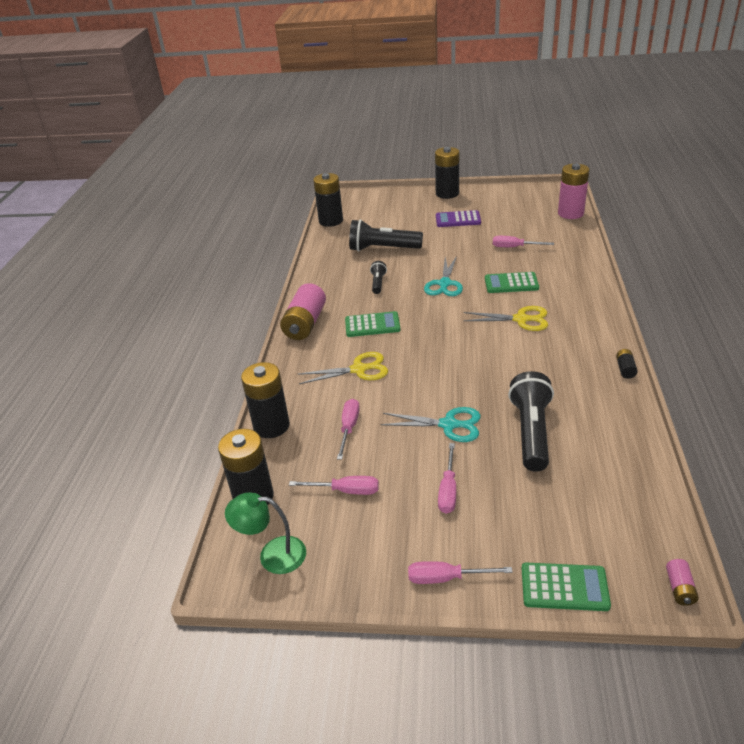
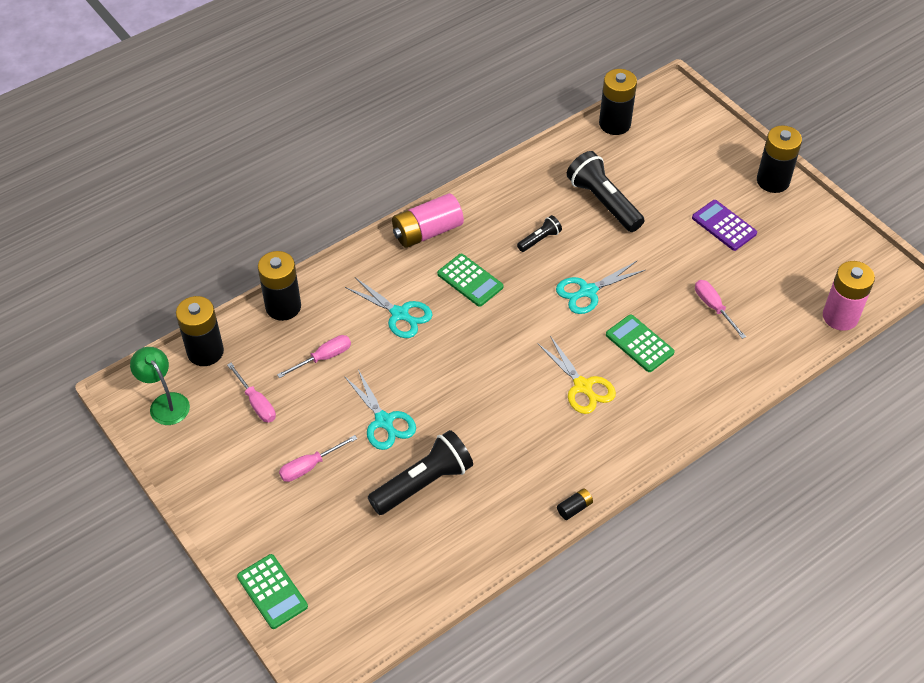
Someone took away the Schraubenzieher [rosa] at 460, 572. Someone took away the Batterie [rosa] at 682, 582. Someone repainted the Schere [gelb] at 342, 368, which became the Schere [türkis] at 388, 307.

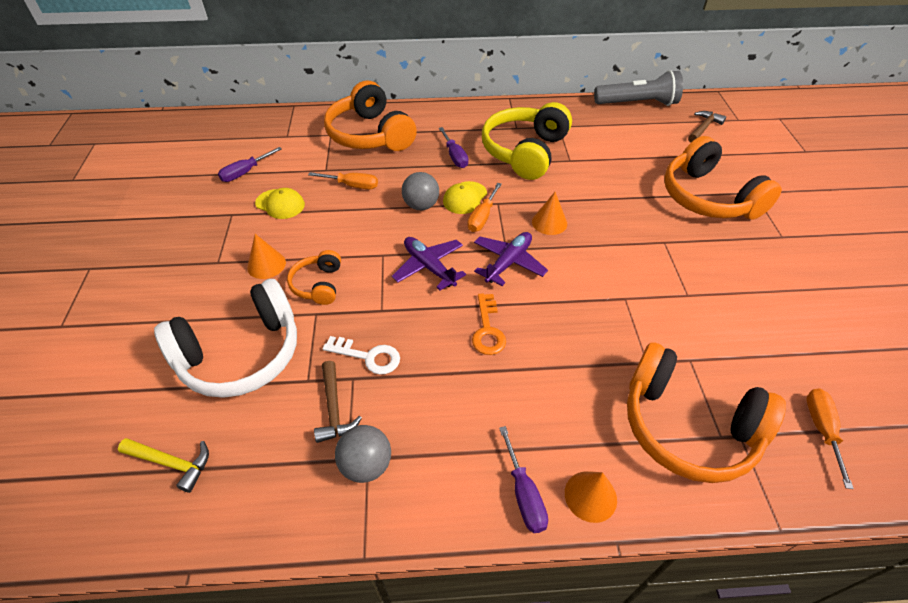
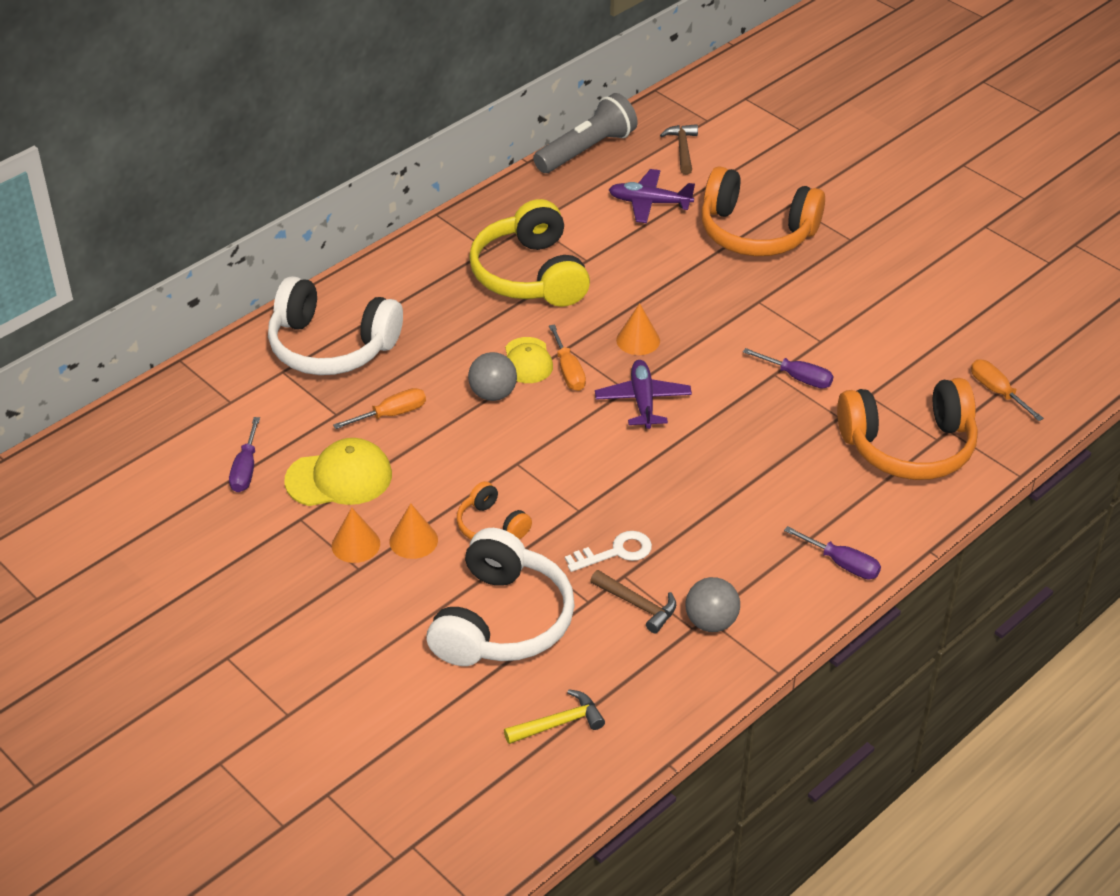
Someone took away the Schlüssel [orange] at 489, 324. Someone carried the Flugzeug [lila] from 429, 263 to 652, 196. Someone carried the Schraubenzieher [lila] from 454, 147 to 788, 368. Someone carried the Kegel [orange] from 591, 497 to 356, 535. Someone repainted the Kopfhörer [orange] at 370, 115, which became the Kopfhörer [weiß] at 335, 325. Someone scaled the Kappe [gelb] at 280, 203 by 1.52.

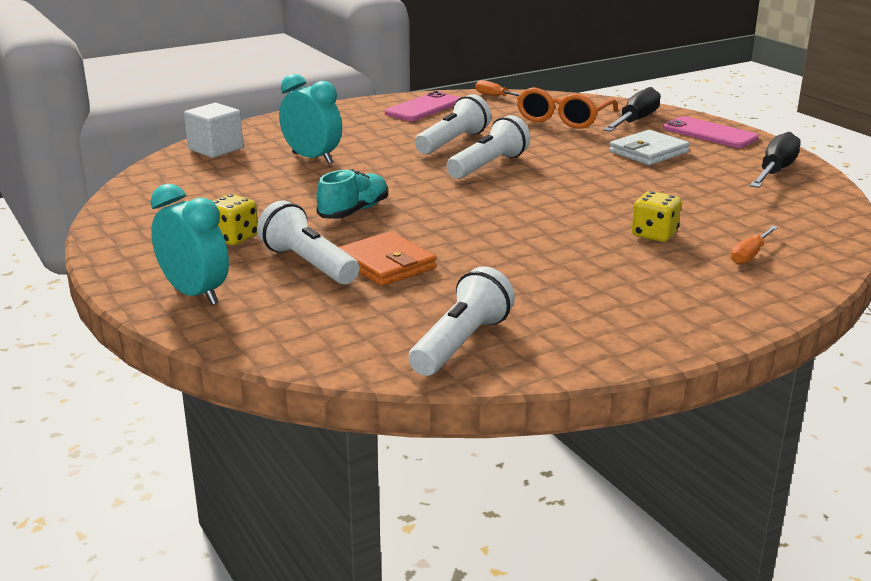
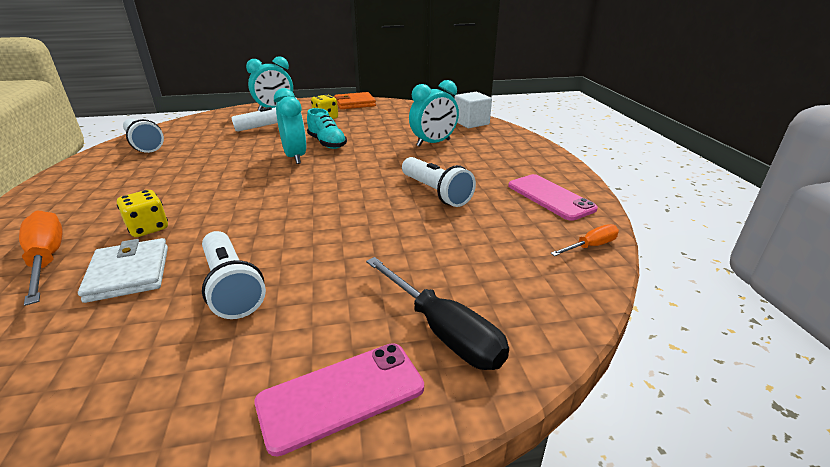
Someone took away the Brille [orange] at 567, 108. Someone took away the Schraubenzieher [schwarz] at 775, 160. Someone put down the Wecker [türkis] at 290, 126. Someone carried the Geldbörse [orange] from 388, 258 to 355, 100. Someone carried the Taschenlampe [weiß] from 488, 147 to 234, 275. Someone carried the Geldbörse [weiß] from 649, 147 to 123, 270. Someone scaled the Schraubenzieher [orange] at 754, 245 by 1.78.

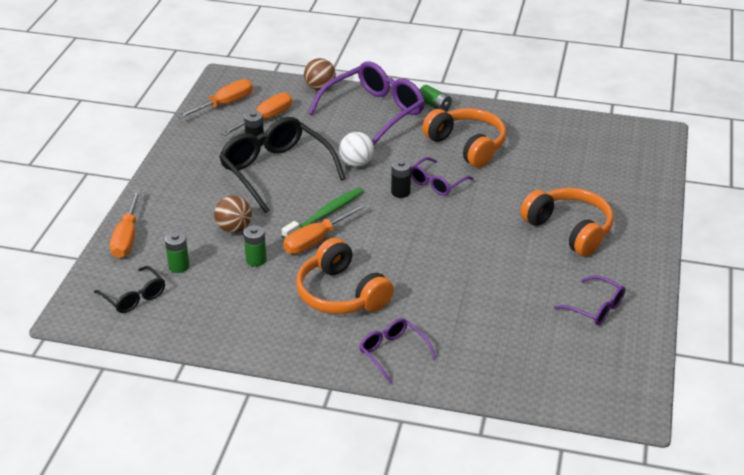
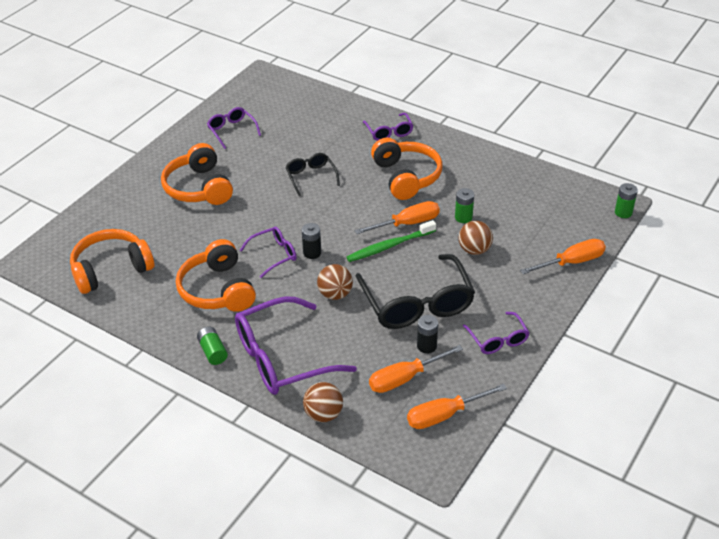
Someone put down the Kopfhörer [orange] at 112, 261. Someone put down the Brille [lila] at 496, 333. Someone carried the Brille [schwarz] from 129, 289 to 312, 174. Someone carried the Batterie [grün] from 177, 252 to 626, 200. Someone repainted the Ball [weiß] at 356, 149, which became the Ball [braun] at 335, 282. Someone rotated the Schraubenzieher [orange] at 125, 224 by 45 degrees clockwise.

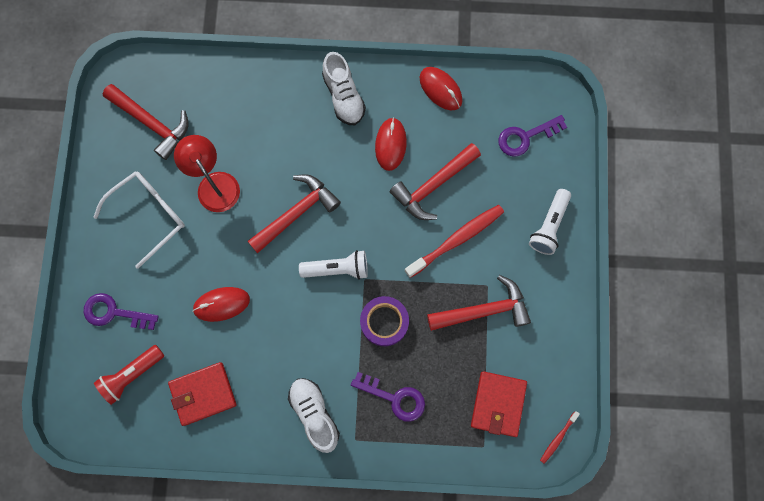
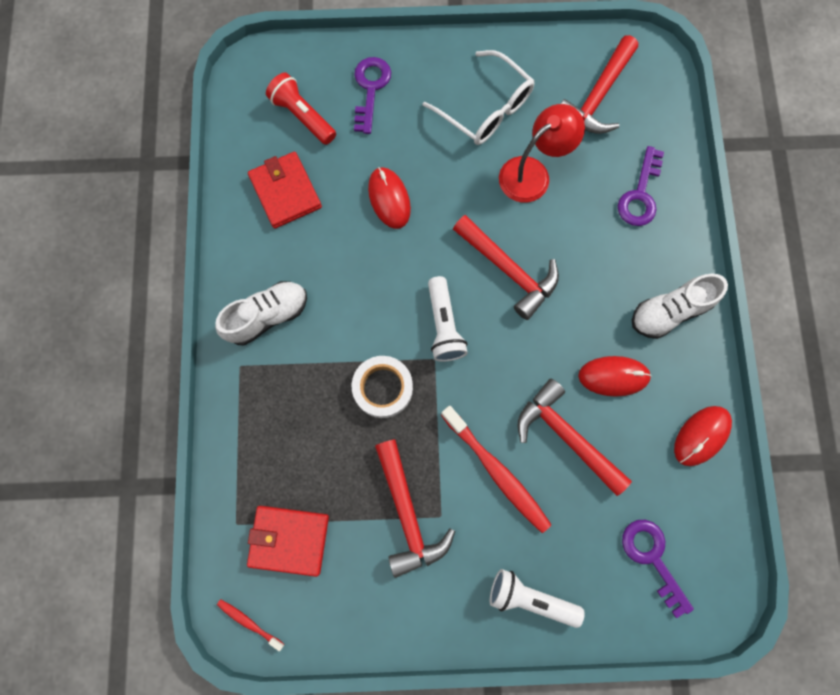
Someone carried the Schlüssel [lila] from 388, 397 to 641, 186. Someone repainted the Klebeband [lila] at 384, 321, which became the Klebeband [weiß] at 382, 387.

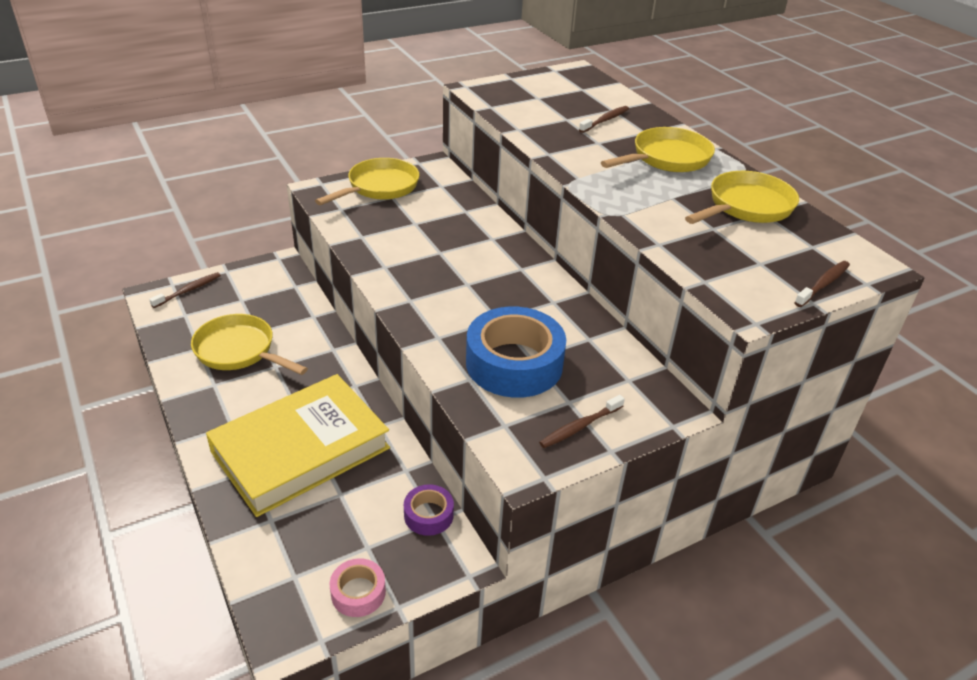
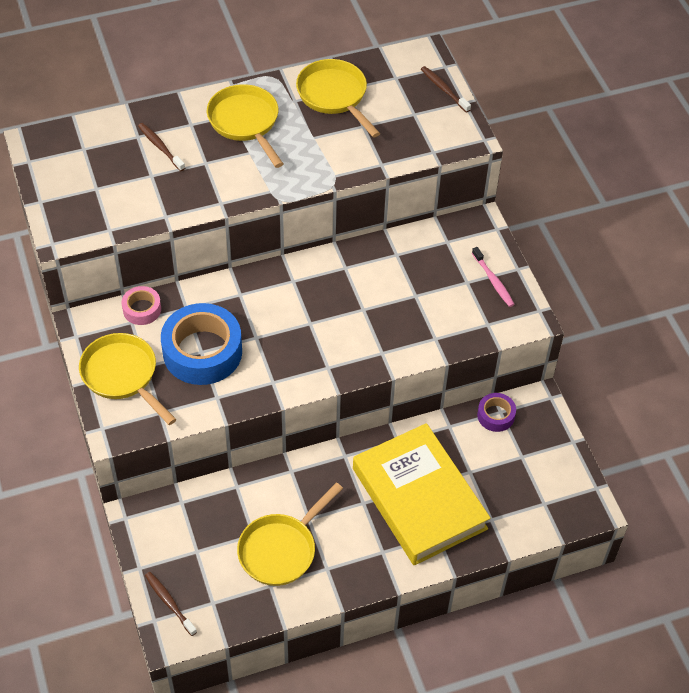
Someone carried the Klebeband [rosa] from 358, 587 to 141, 305. Someone carried the Klebeband [blau] from 516, 352 to 201, 344. Someone repainted the Zahnbürste [braun] at 582, 421, which became the Zahnbürste [rosa] at 493, 277.

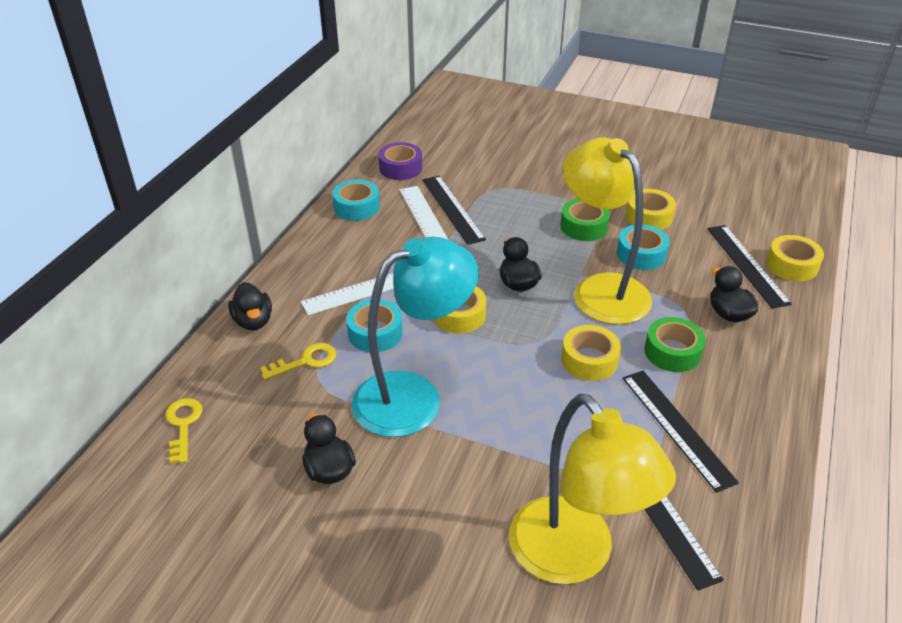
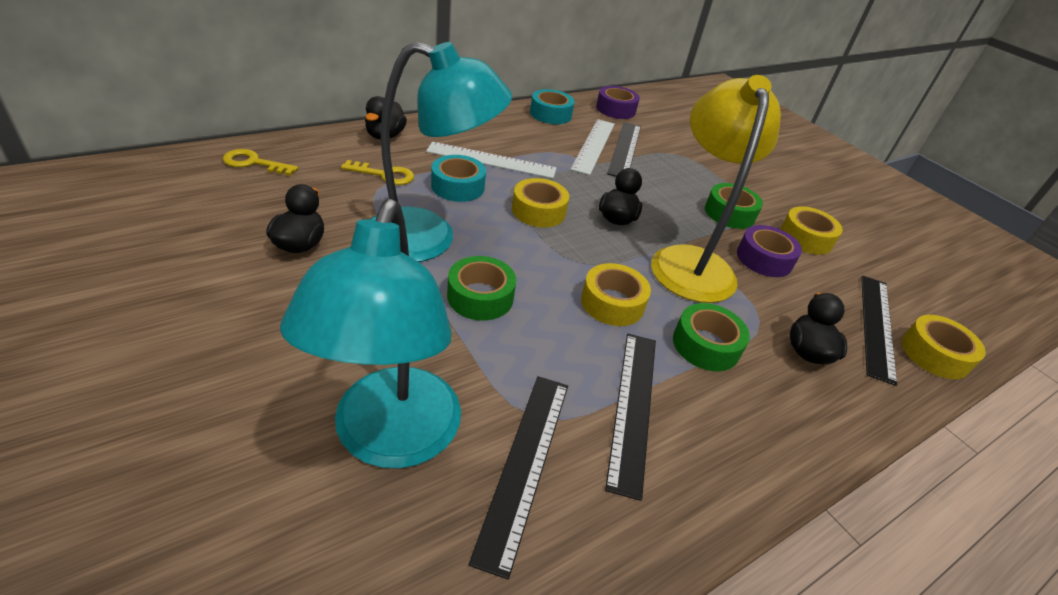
Someone put down the Klebeband [grün] at 481, 288. Someone repainted the Lampe [gelb] at 592, 489, which became the Lampe [türkis] at 370, 334. Someone repainted the Klebeband [türkis] at 643, 247, which became the Klebeband [lila] at 769, 251. Someone rotated the Schlüssel [gelb] at 183, 430 by 105 degrees counterclockwise.

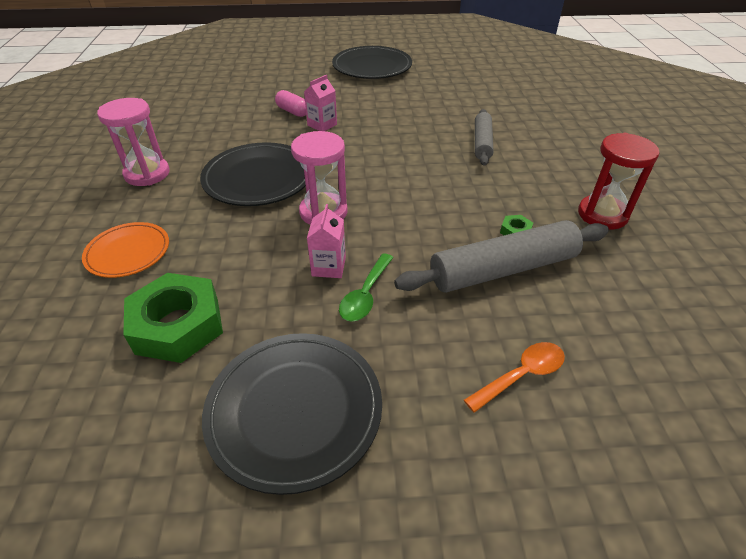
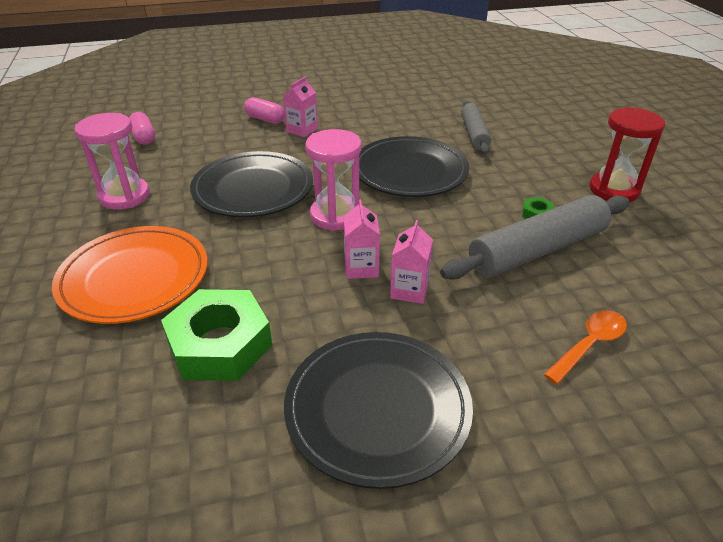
Someone put down the Kapsel [rosa] at 142, 128. Someone carried the Teller [schwarz] from 372, 62 to 414, 166. Someone swapped the Löffel [grün] at 366, 287 for the Getränkekarton [rosa] at 411, 262. Someone scaled the Teller [orange] at 125, 250 by 1.61.

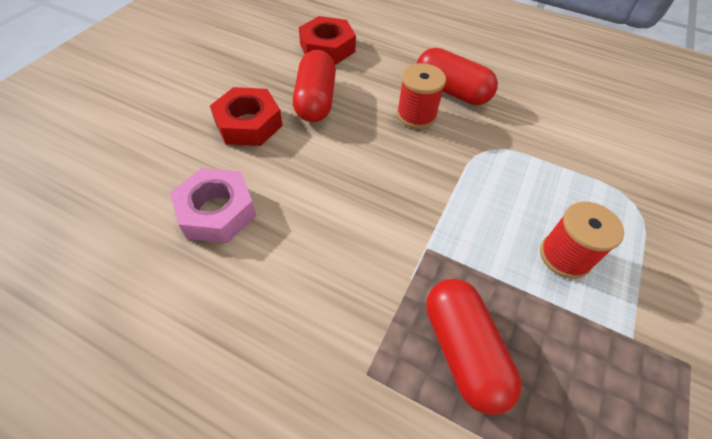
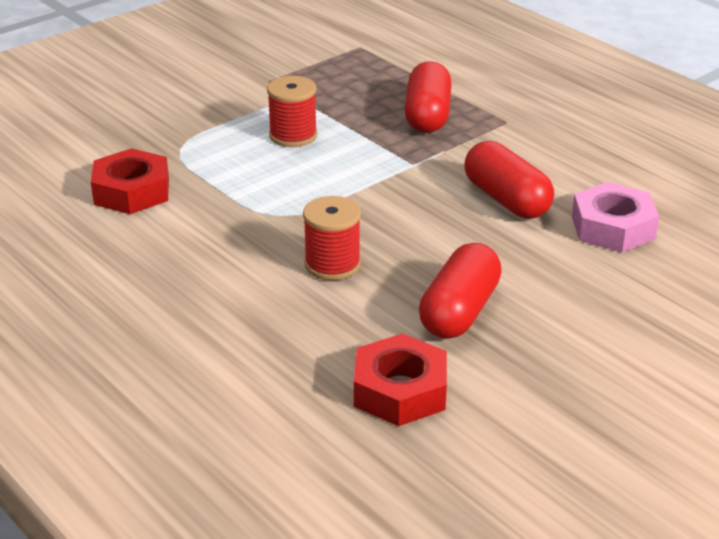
Someone carried the Sechskantmutter [rot] from 246, 116 to 130, 181. Someone carried the Kapsel [rot] from 457, 76 to 509, 180.

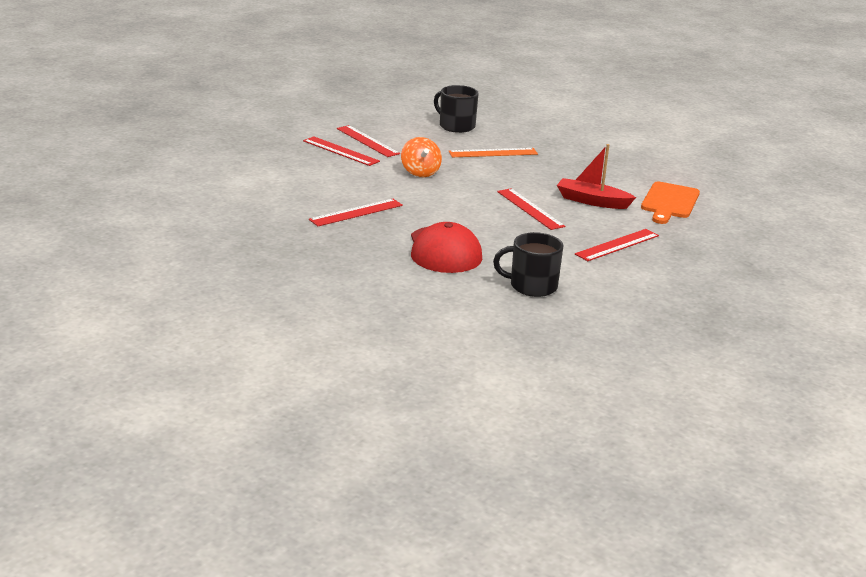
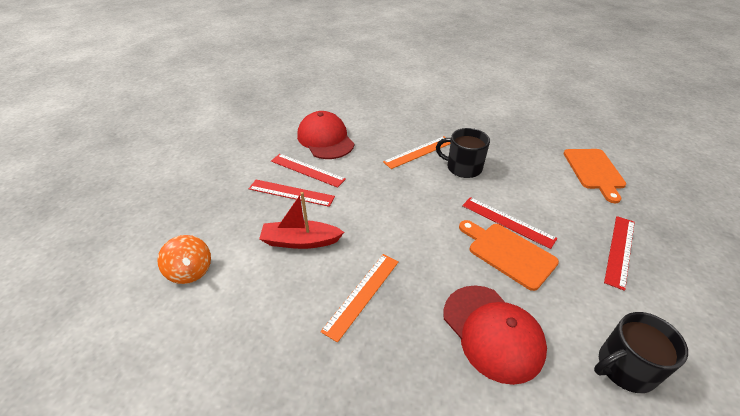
Someone put down the Kappe [rot] at 325, 135. Someone put down the Schneidebrett [orange] at 509, 255. Someone carried the Kreisel [orange] from 421, 157 to 184, 259. Someone carried the Tasse [schwarz] from 456, 109 to 463, 153. Someone carried the Boot [rot] from 596, 176 to 301, 220. Someone repainted the Lineal [rot] at 356, 212, which became the Lineal [orange] at 359, 298.

